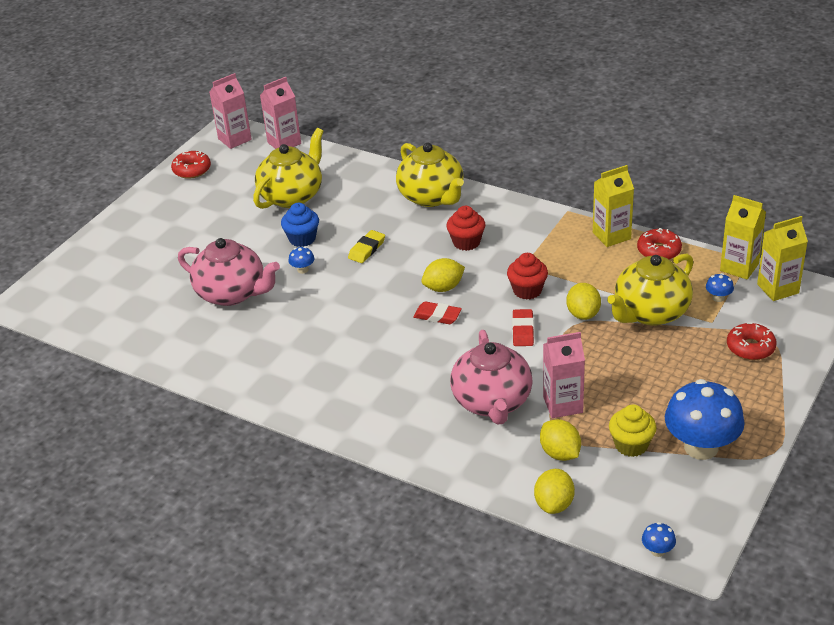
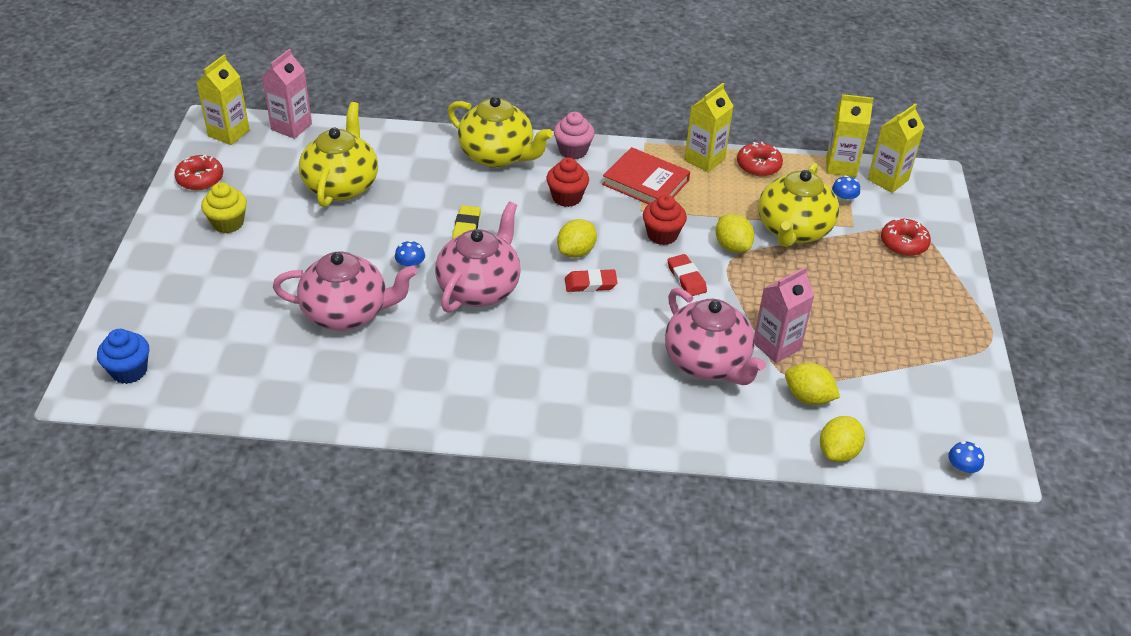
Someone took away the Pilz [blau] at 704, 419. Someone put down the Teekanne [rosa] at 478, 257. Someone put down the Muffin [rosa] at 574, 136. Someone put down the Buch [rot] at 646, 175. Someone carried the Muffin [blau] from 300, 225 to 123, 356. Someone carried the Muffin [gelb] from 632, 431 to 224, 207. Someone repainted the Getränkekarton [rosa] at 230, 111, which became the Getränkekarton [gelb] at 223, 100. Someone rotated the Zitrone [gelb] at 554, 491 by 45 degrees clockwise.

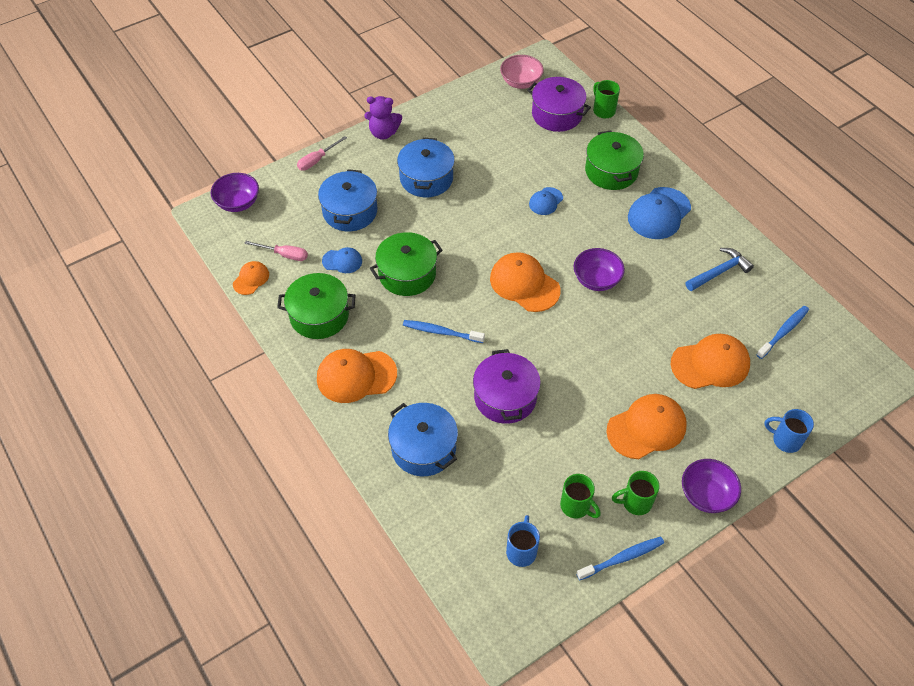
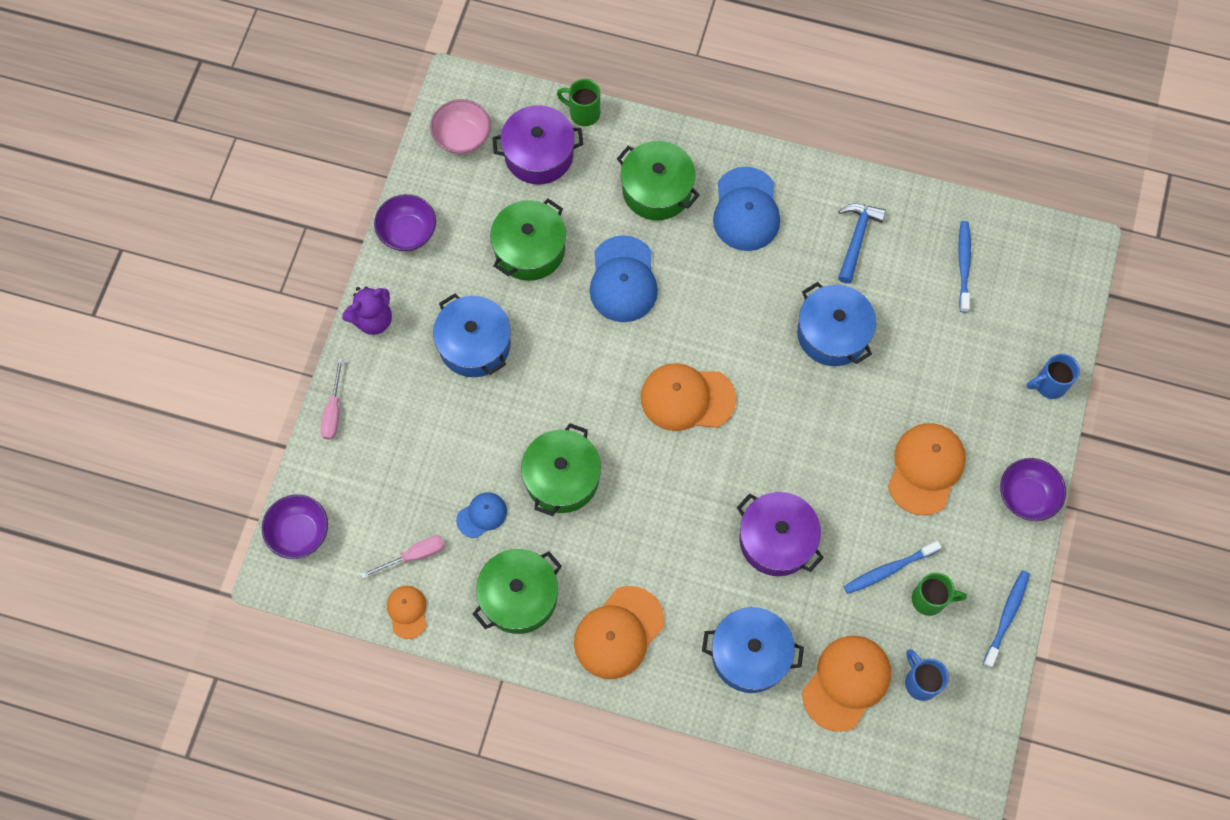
Someone took away the Tasse [grün] at 636, 493. Someone put down the Kochtopf [grün] at 528, 240. Someone carried the Kochtopf [blau] from 347, 200 to 836, 324. Someone carried the Zahnbürste [blau] from 444, 331 to 892, 567. Someone carried the Schüssel [lila] from 599, 269 to 405, 222. Someone carried the Kappe [orange] from 710, 361 to 846, 684. Someone scaled the Kappe [blau] at 546, 201 by 1.84.

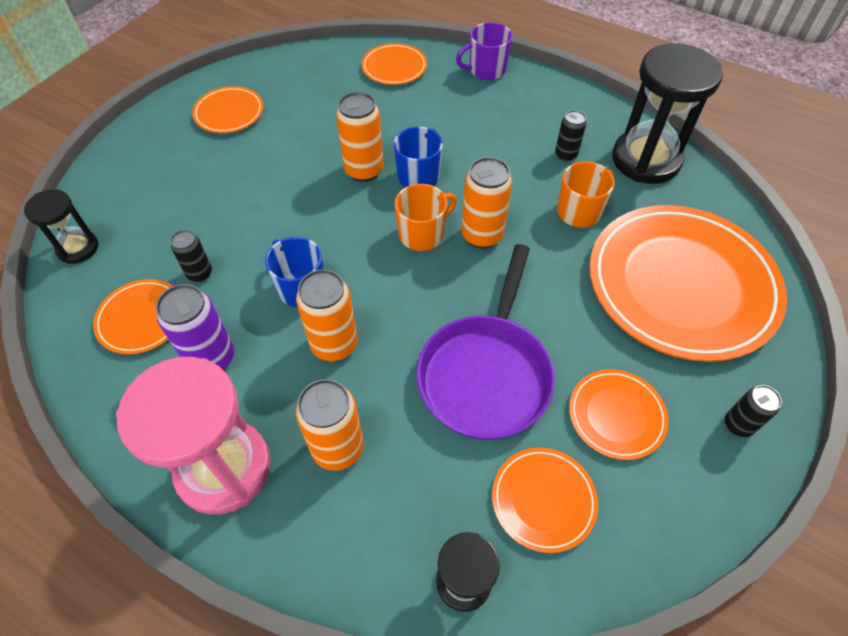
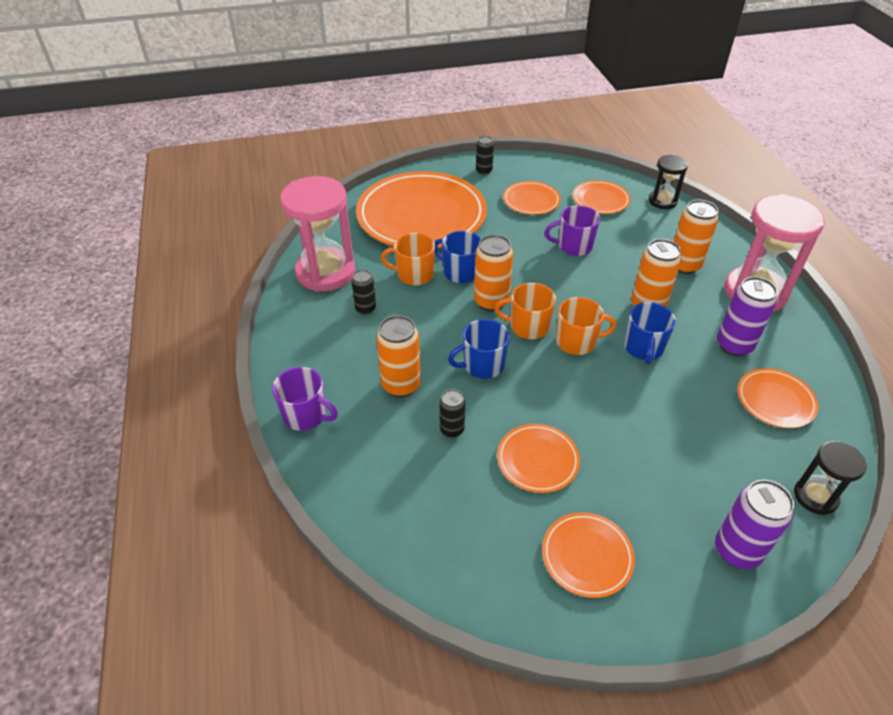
Someone put down the Tasse [blau] at 458, 257. Someone put down the Tasse [orange] at 586, 326. Someone put down the Dose [lila] at 754, 524. Someone carried the Dose [schwarz] from 191, 256 to 452, 413. Someone carried the Dose [orange] from 359, 137 to 398, 356. Someone carried the Teller [orange] from 394, 64 to 538, 458. Someone swapped the Pfanne [lila] at 486, 342 for the Tasse [lila] at 572, 230. Someone repainted the Sanduhr [schwarz] at 667, 113, which became the Sanduhr [rosa] at 317, 234.

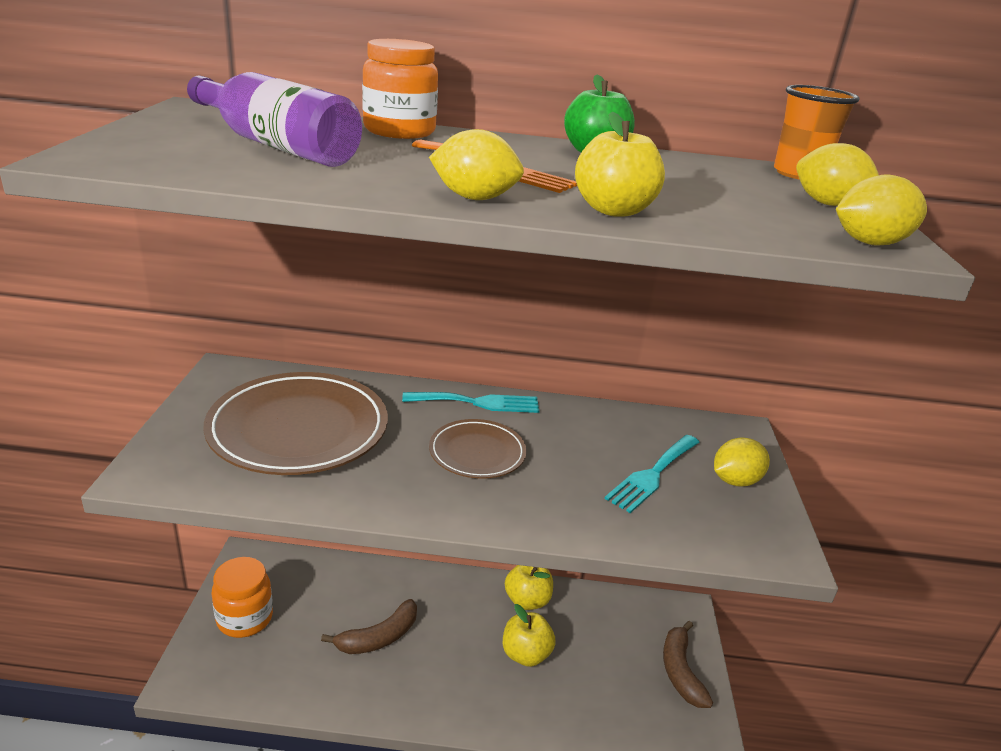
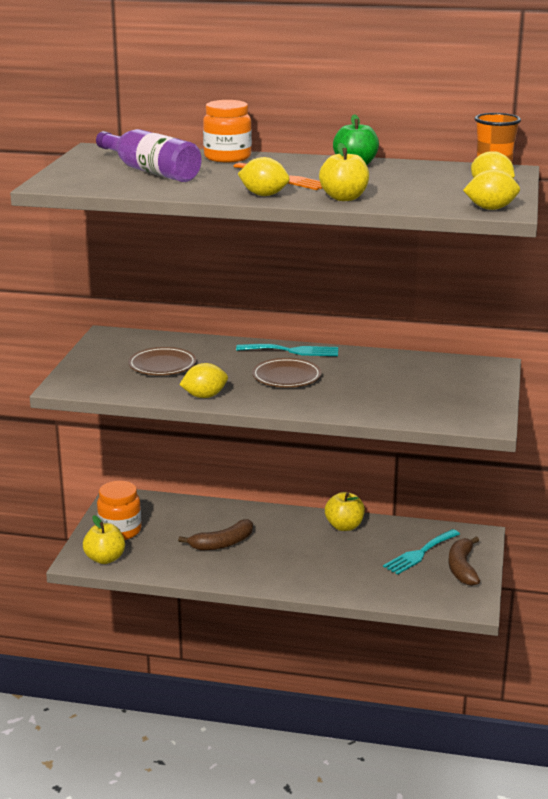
Someone carried the Apfel [gelb] from 529, 635 to 104, 539. Someone carried the Gabel [türkis] from 652, 474 to 421, 552. Someone carried the Zitrone [gelb] from 742, 462 to 203, 380. Someone scaled the Teller [braun] at 295, 423 by 0.55.

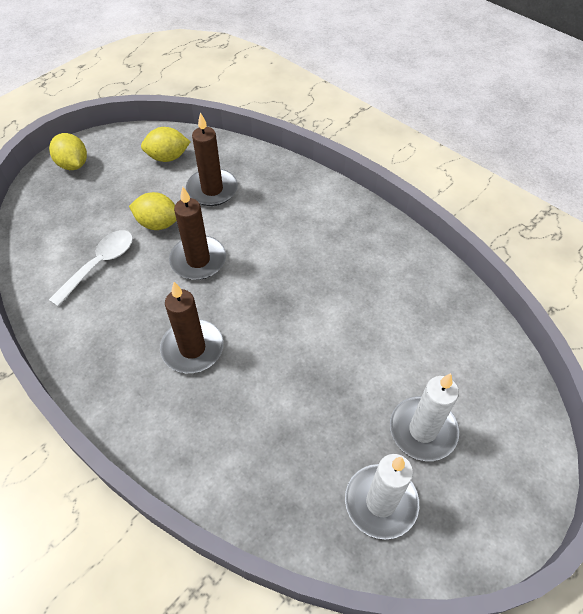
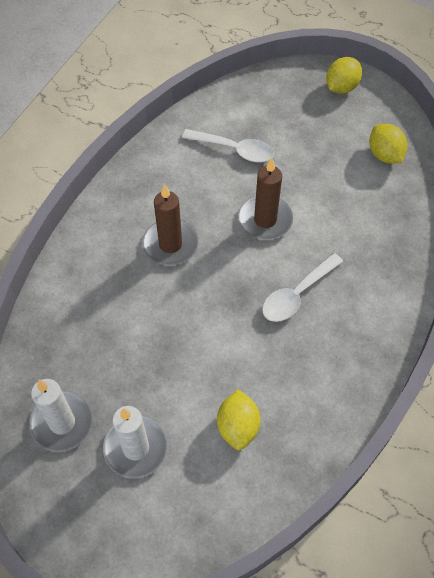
Someone took away the Kerze [braun] at 212, 159. Someone put down the Löffel [weiß] at 302, 287. Someone carried the Zitrone [gelb] from 153, 211 to 239, 419.

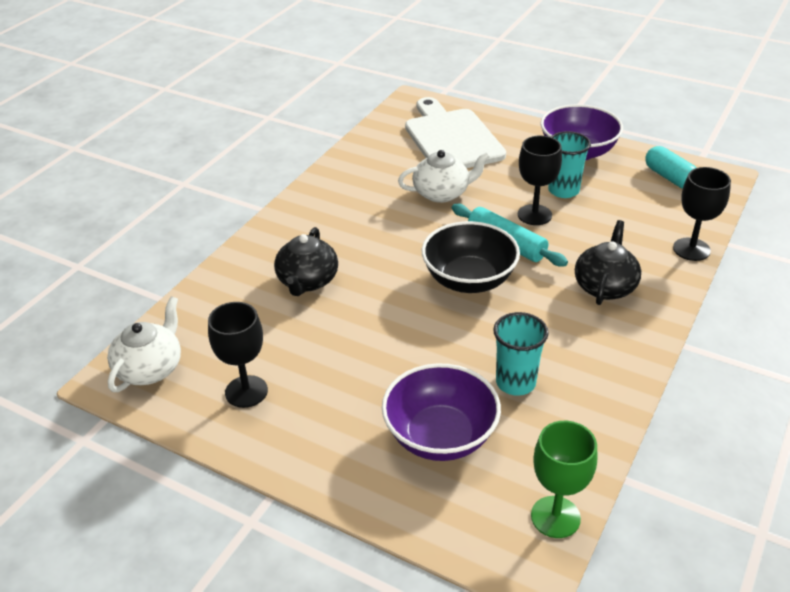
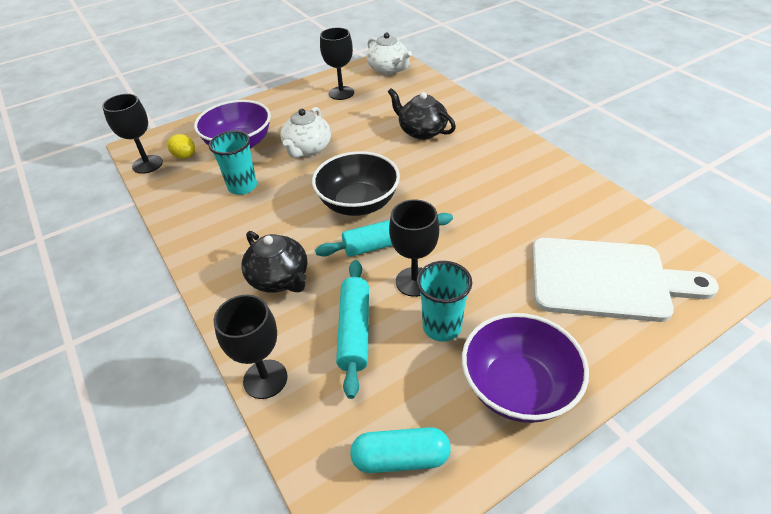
Someone put down the Zitrone [gelb] at 181, 146. Someone put down the Nudelholz [türkis] at 352, 329. Someone carried the Teekanne [weiß] from 444, 176 to 305, 132. Someone repainted the Kelch [grün] at 564, 479, which became the Kelch [schwarz] at 132, 134.

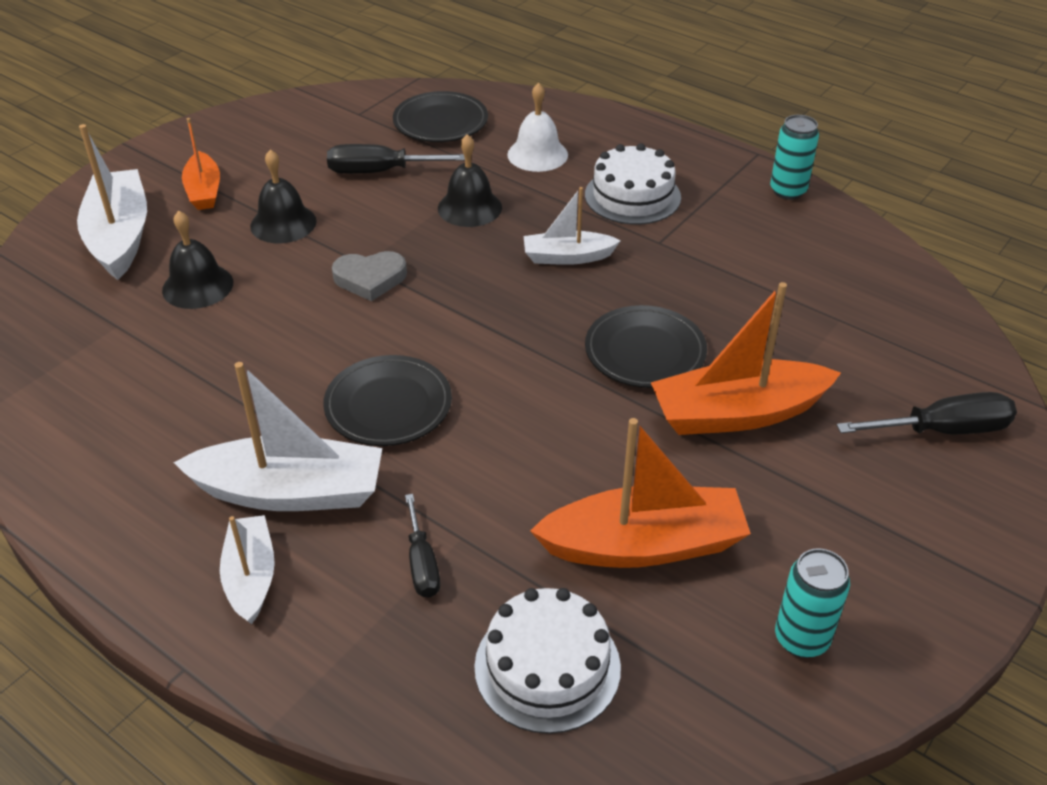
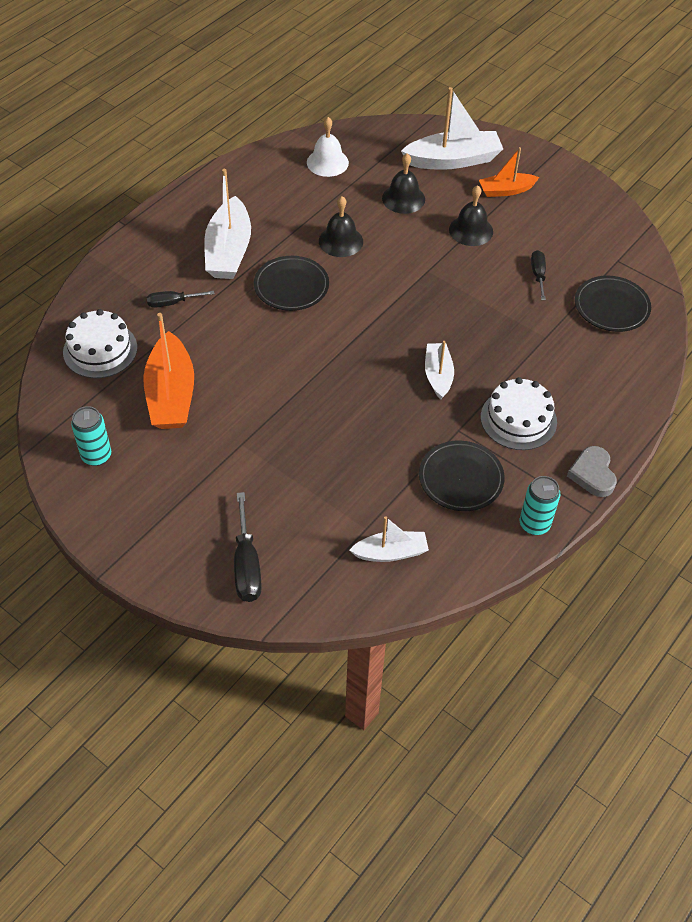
Someone took away the Boot [orange] at 746, 358. Someone carried the Boot [weiß] from 247, 570 to 389, 539. Someone carried the Herz [grau] from 369, 276 to 592, 471. Someone carried the Glocke [schwarz] from 470, 180 to 341, 226. Someone carried the Glocke [weiß] from 537, 127 to 328, 147. Someone carried the Teller [schwarz] from 646, 346 to 462, 475. Someone scaled the Schraubenzieher [schwarz] at 396, 159 by 0.64.

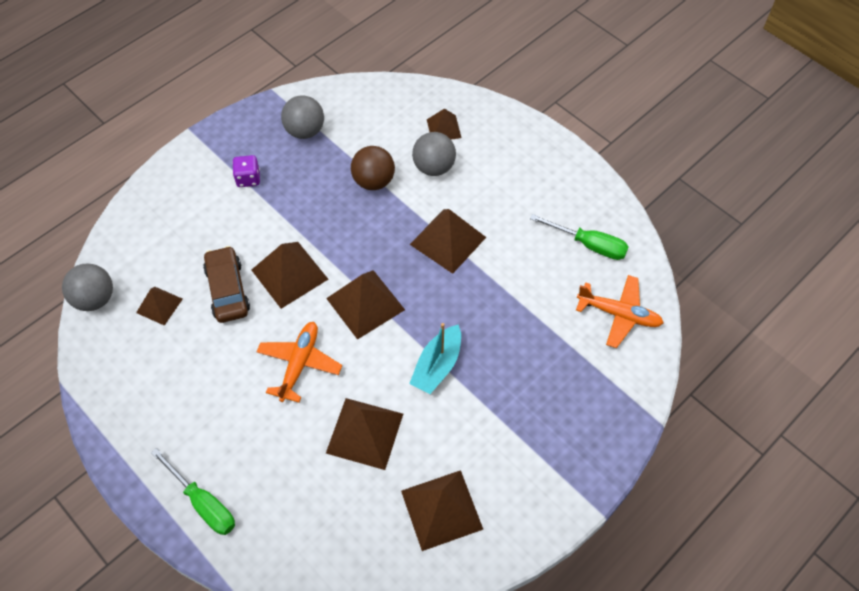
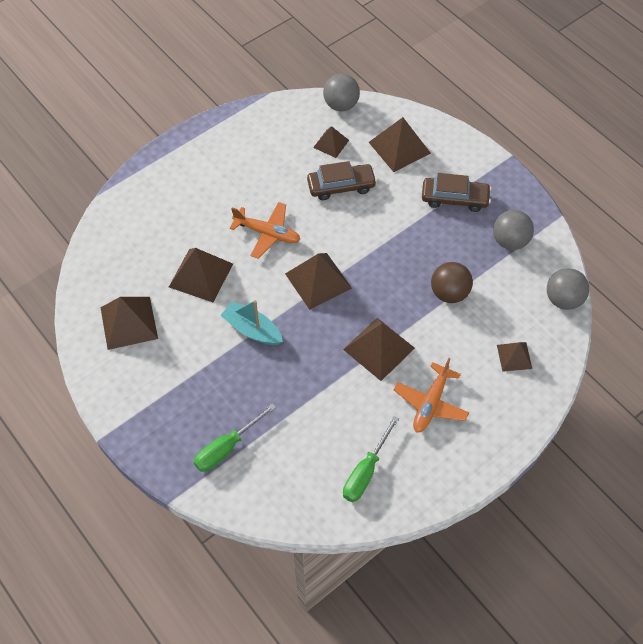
Someone carried the Schraubenzieher [grün] from 193, 491 to 235, 437. Someone carried the Pyramide [braun] from 290, 275 to 400, 144. Someone carried the Ball [grau] from 434, 154 to 568, 289. Someone carried the Flugzeug [orange] from 619, 311 to 431, 395. Someone swapped the Spielwürfel [lila] at 246, 171 for the Auto [braun] at 456, 192.

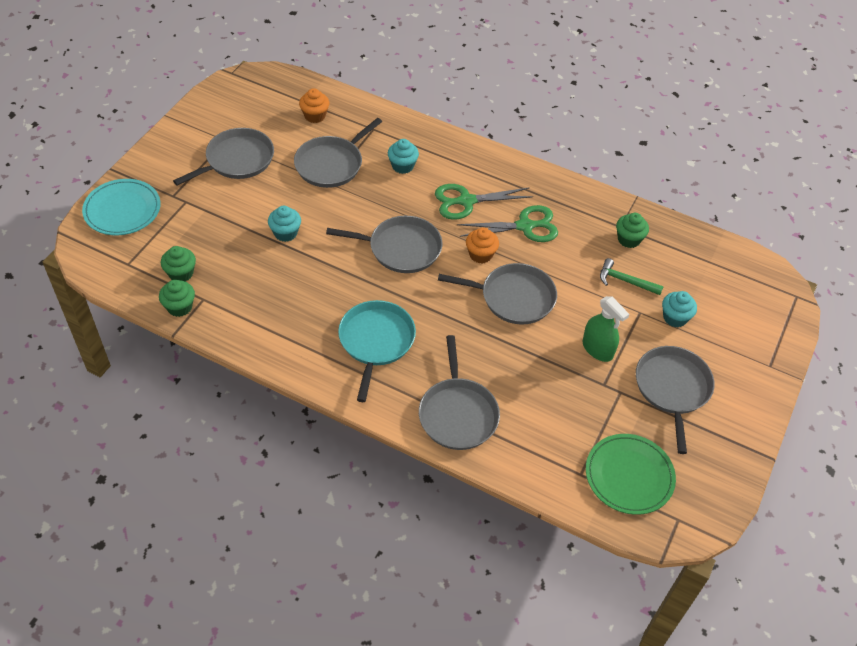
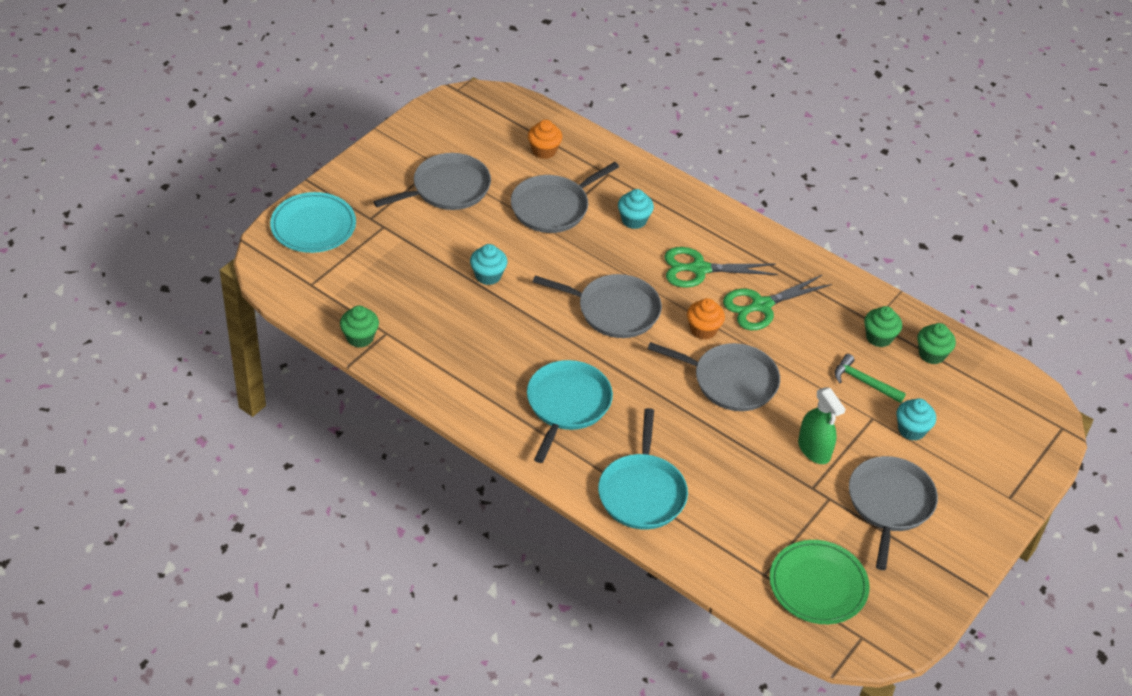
Someone carried the Muffin [grün] from 178, 264 to 936, 343. Someone repainted the Pfanne [grau] at 459, 392, which became the Pfanne [türkis] at 643, 469. Someone rotated the Schere [grün] at 507, 223 by 150 degrees clockwise.

